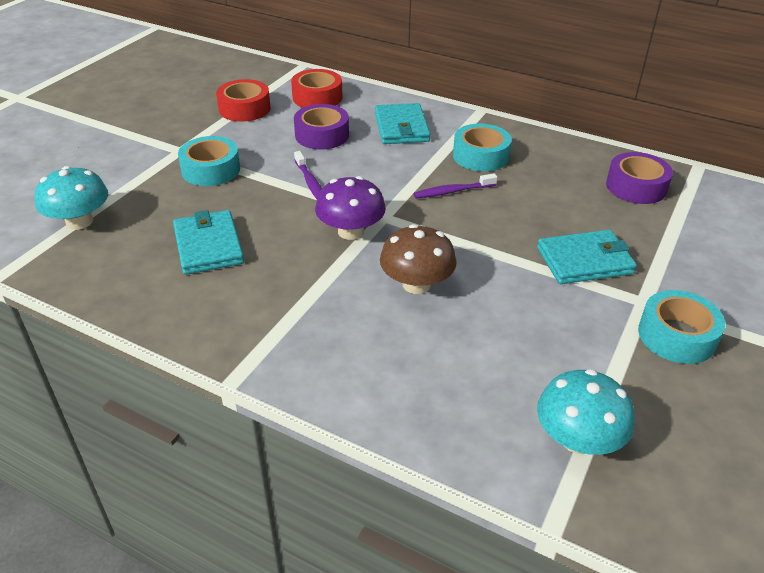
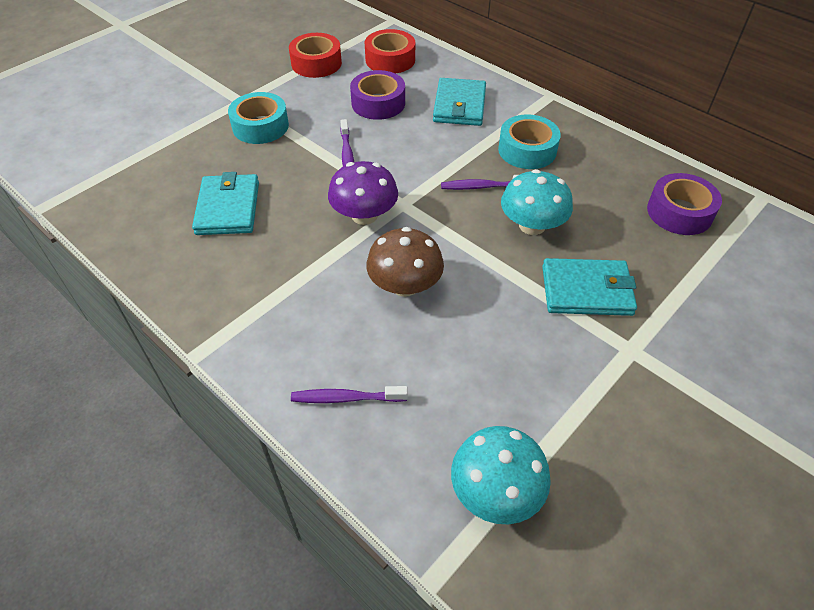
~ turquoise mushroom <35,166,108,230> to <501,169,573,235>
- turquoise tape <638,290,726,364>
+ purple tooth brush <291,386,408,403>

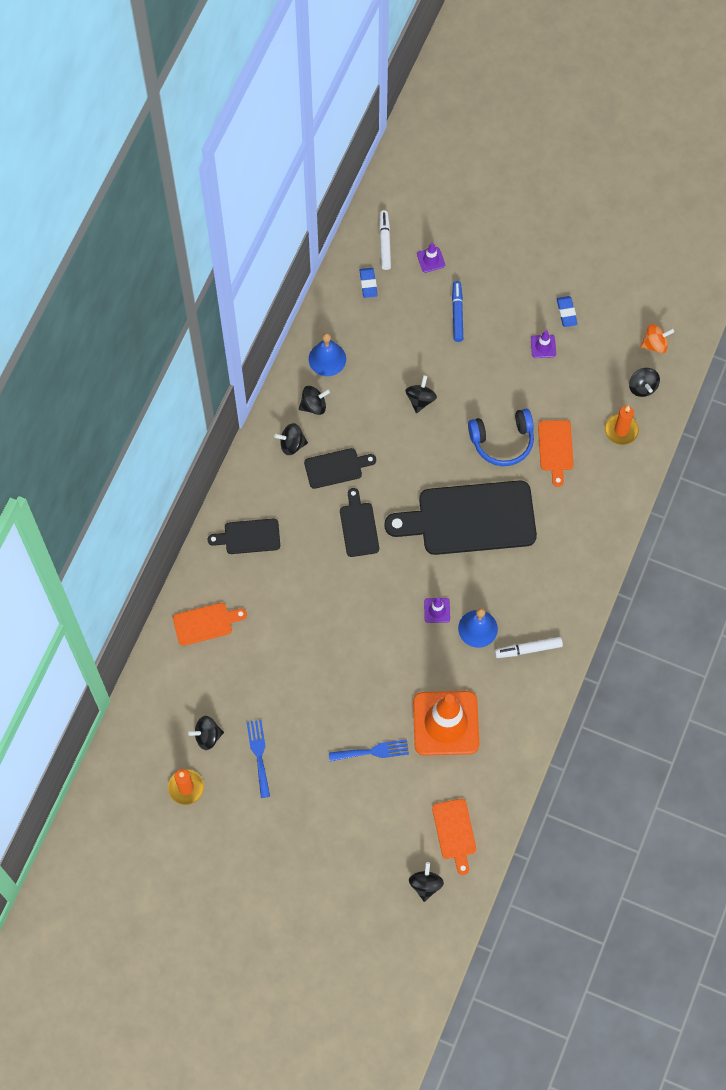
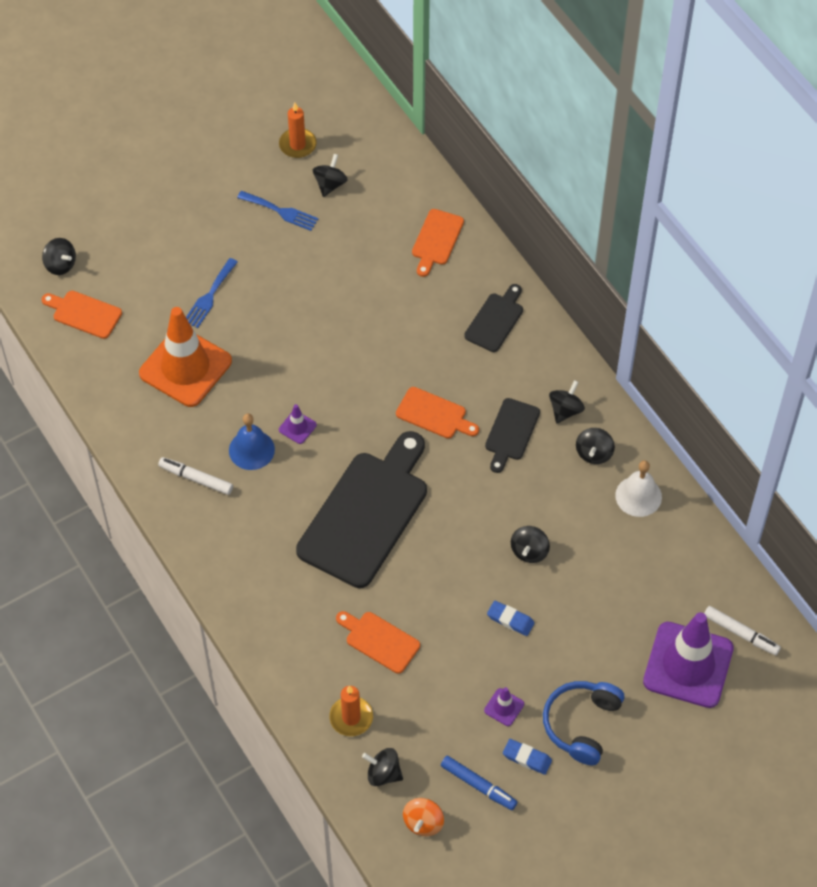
~ royal blue school bell <309,333,346,376> to white school bell <615,460,662,517>
~ black cutting board <340,488,379,557> to bright orange cutting board <396,387,479,438>
~ royal blue pencil eraser <360,268,378,298> to <487,600,534,636>
~ black spinning top <405,375,437,413> = <511,526,550,563> 60 degrees clockwise
~ purple road cone <417,242,445,273> = <643,612,734,708> x2.48
~ royal blue marker <452,281,463,342> to <441,756,517,810>
~ royal blue headset <468,409,534,466> to <543,681,624,766>
~ white marker <495,637,563,658> = <158,457,233,495> 90 degrees counterclockwise

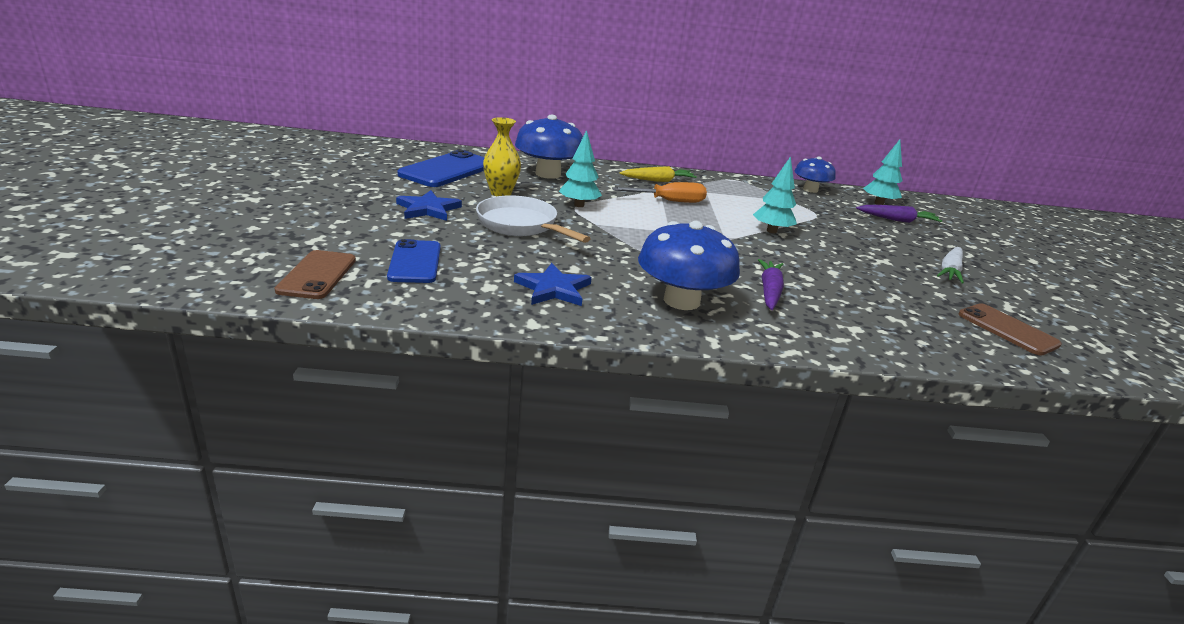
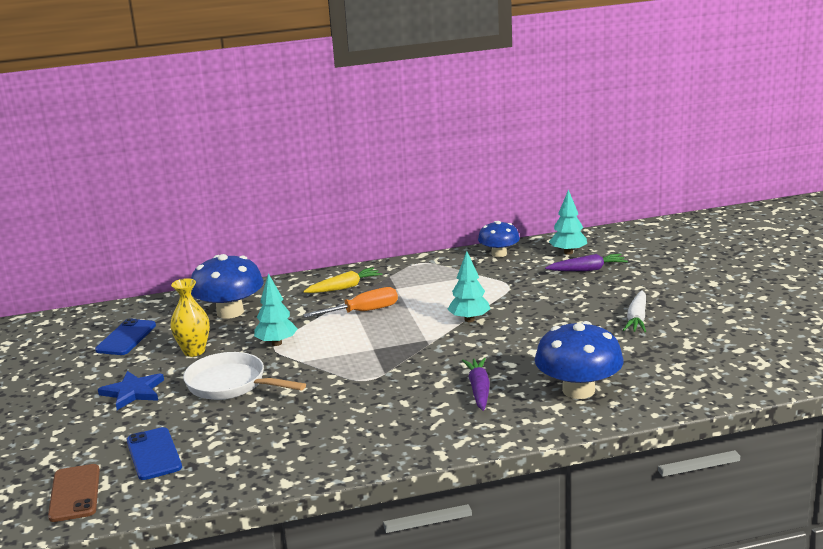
~ royal blue smartphone <398,150,485,187> = <95,318,156,355> x0.65
- royal blue five-pointed star <514,263,592,306>
~ royal blue mushroom <638,221,740,310> to <535,321,624,399>
- russet smartphone <959,303,1062,356>

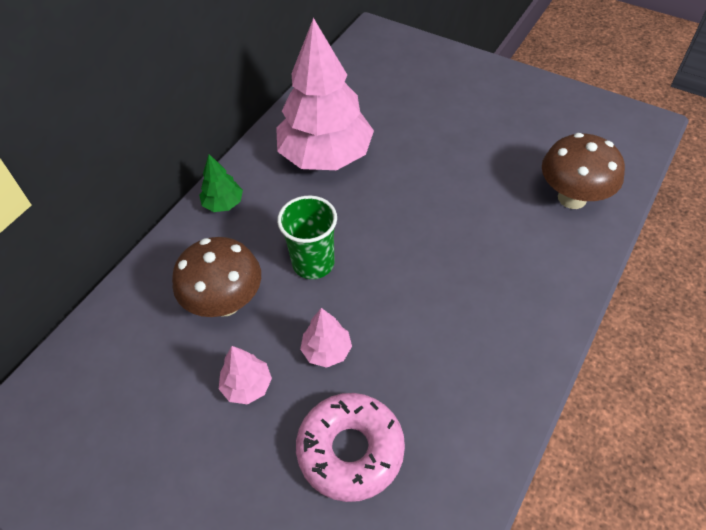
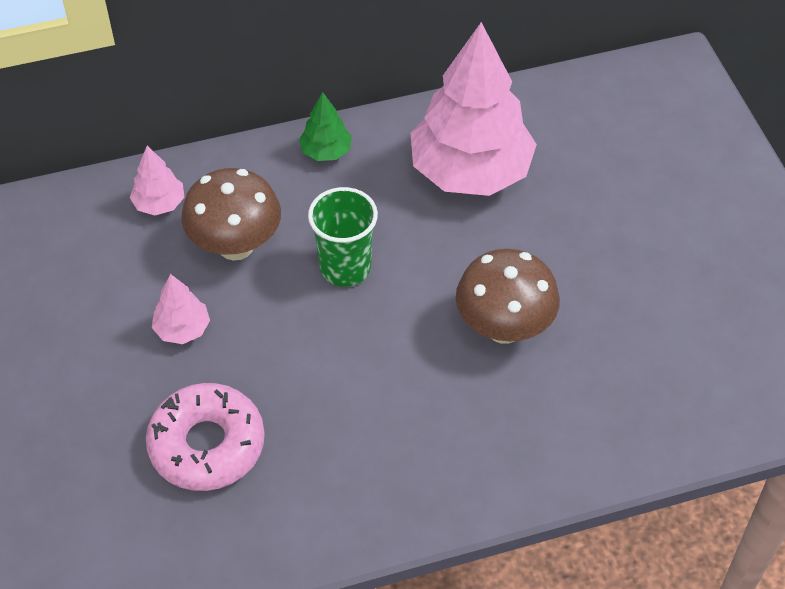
~ rose-pink fir tree <300,308,352,368> to <130,146,184,215>
~ russet mushroom <542,133,625,209> to <456,249,560,344>

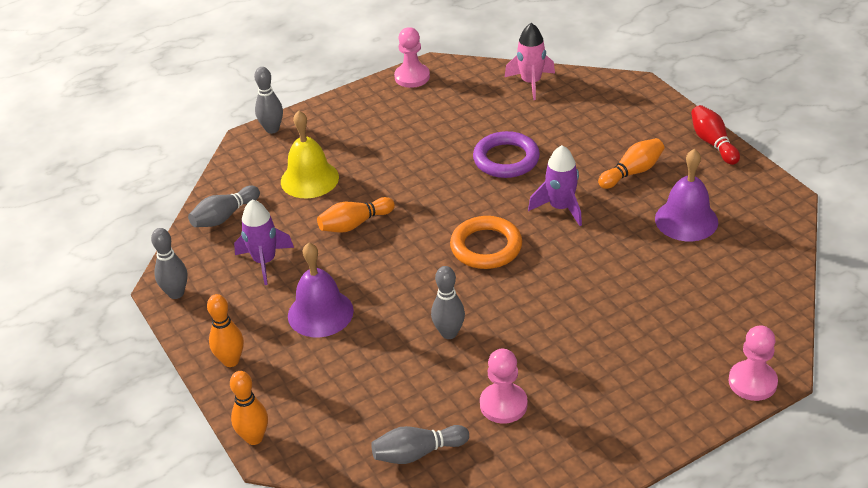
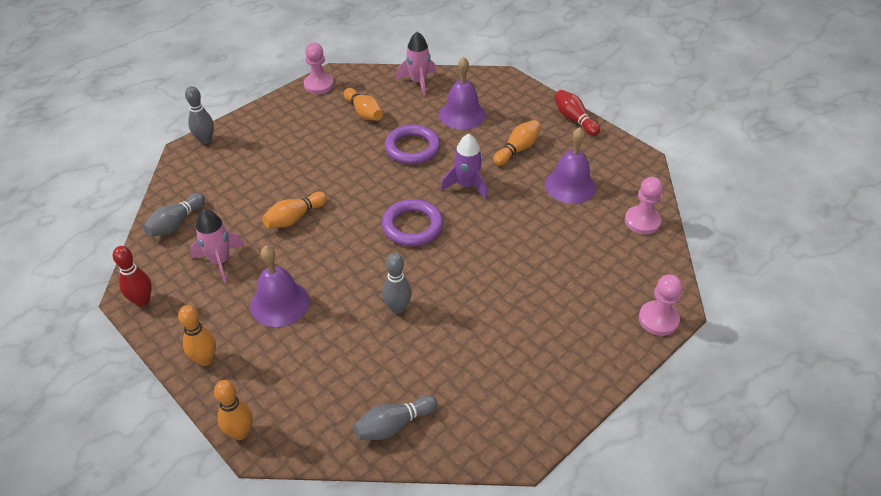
~ gray tenpin <151,228,188,299> to scarlet tenpin <113,246,152,306>
~ purple toy rocket <234,199,294,285> to rose-pink toy rocket <190,209,244,283>
- golden school bell <281,111,339,198>
~ bright orange torus <450,216,522,269> to purple torus <382,199,443,246>
~ rose-pink game pawn <480,349,528,424> to <625,177,663,234>
+ bright orange tenpin <344,88,383,121>
+ purple school bell <439,57,486,129>

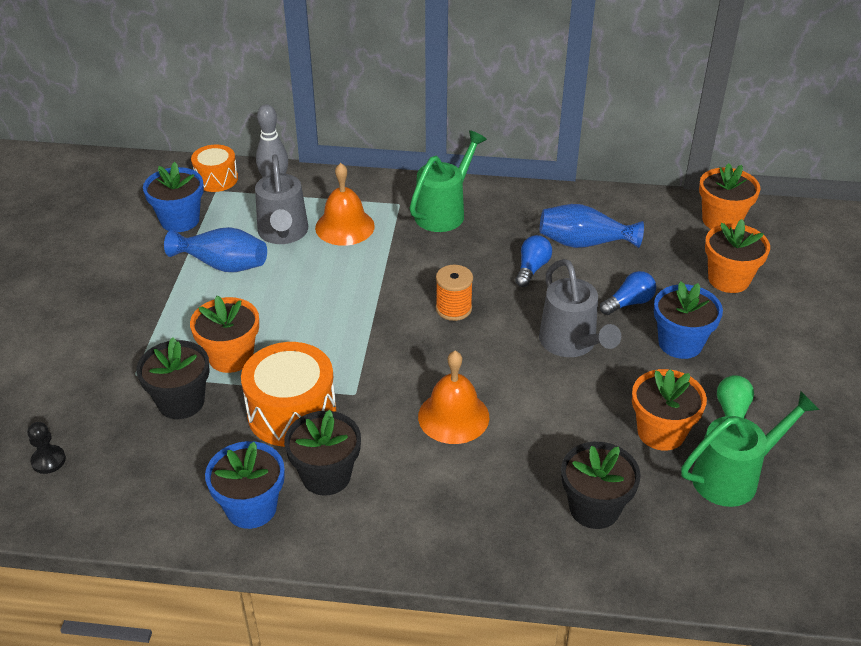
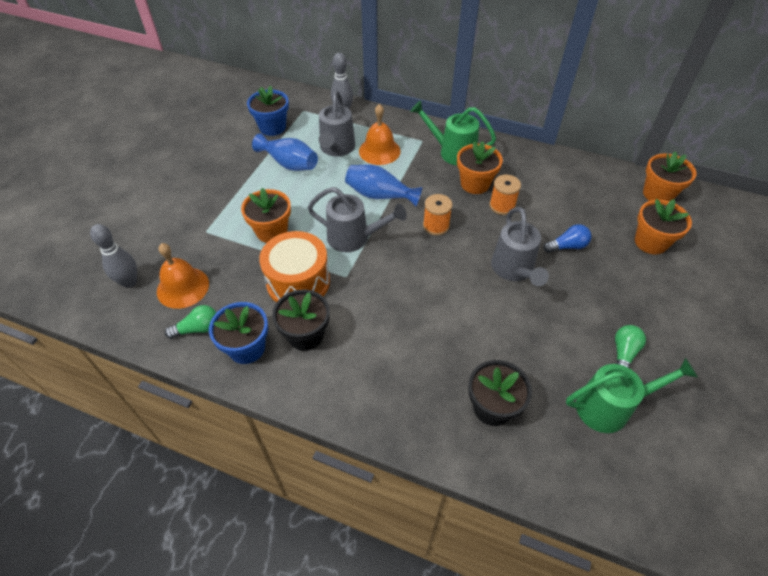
~ black game pawn <28,422,66,474> to gray tenpin <90,224,137,288>
- black potted plant <137,337,210,419>
- bright orange toy drum <191,144,238,192>
~ green watering pot <410,130,487,232> = <410,101,496,165> 120 degrees counterclockwise
~ bright orange school bell <418,351,489,444> to <157,243,209,309>
~ royal blue light bulb <515,235,552,287> to bright orange bobbin <489,175,521,215>
~ royal blue flower vase <540,204,644,248> to <345,165,423,206>
~ bright orange potted plant <632,369,707,451> to <457,141,503,194>
- royal blue potted plant <654,281,723,359>
+ green light bulb <165,305,217,339>
+ gray watering pot <308,187,407,252>

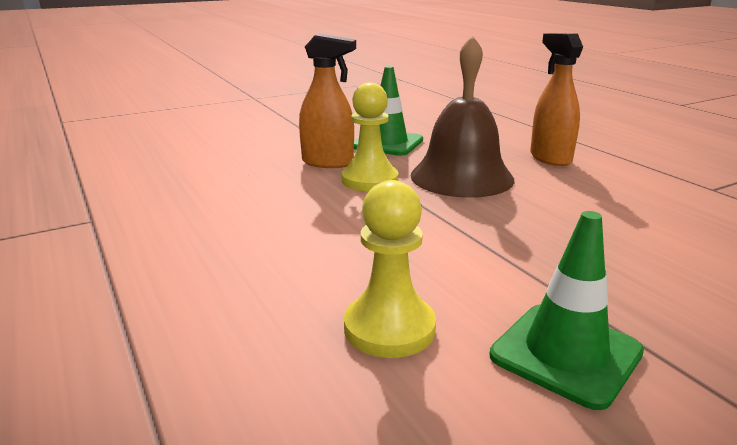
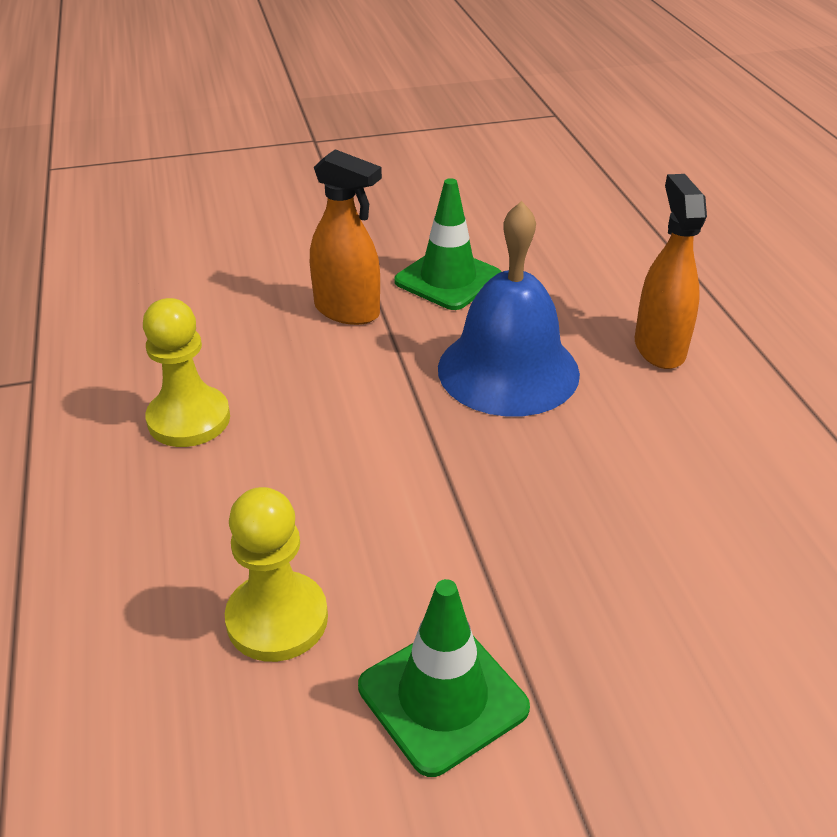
~ golden game pawn <342,83,398,192> to <143,298,230,447>
~ russet school bell <411,35,515,198> to royal blue school bell <438,201,580,417>

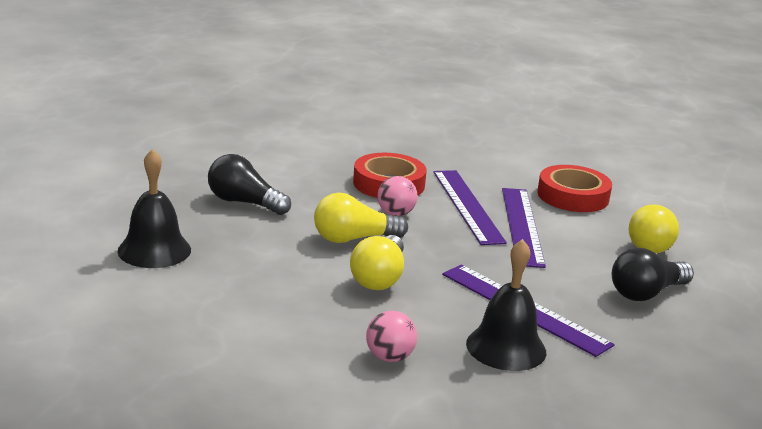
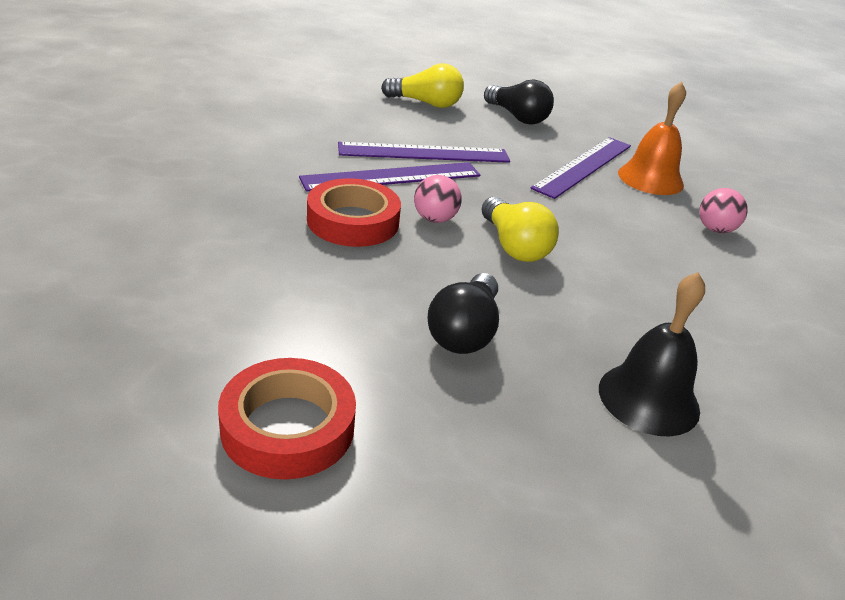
- golden light bulb <350,235,404,290>
~ black school bell <466,239,546,371> to bright orange school bell <618,81,686,195>
~ scarlet tape <538,165,612,212> to <218,358,356,480>

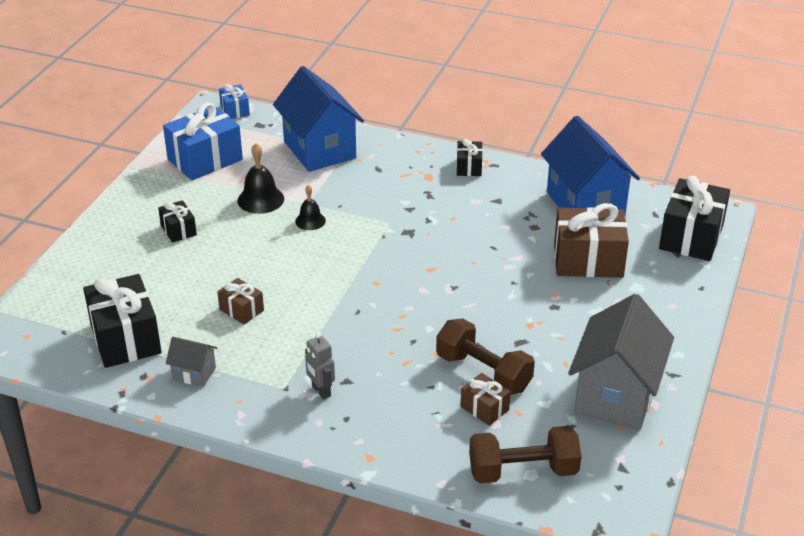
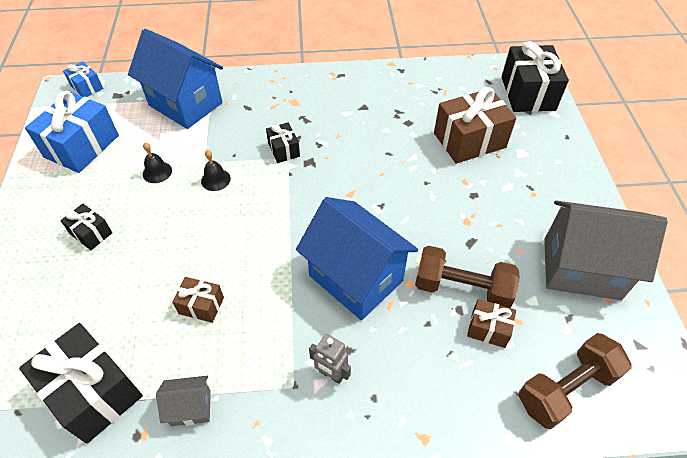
~ black school bell <238,143,284,214> = <143,142,172,183> x0.64
~ black present <457,138,483,176> to <266,122,300,163>
~ royal blue house <541,116,640,215> to <296,197,418,320>
~ gray house <568,294,674,430> = <544,201,668,300> 75 degrees counterclockwise

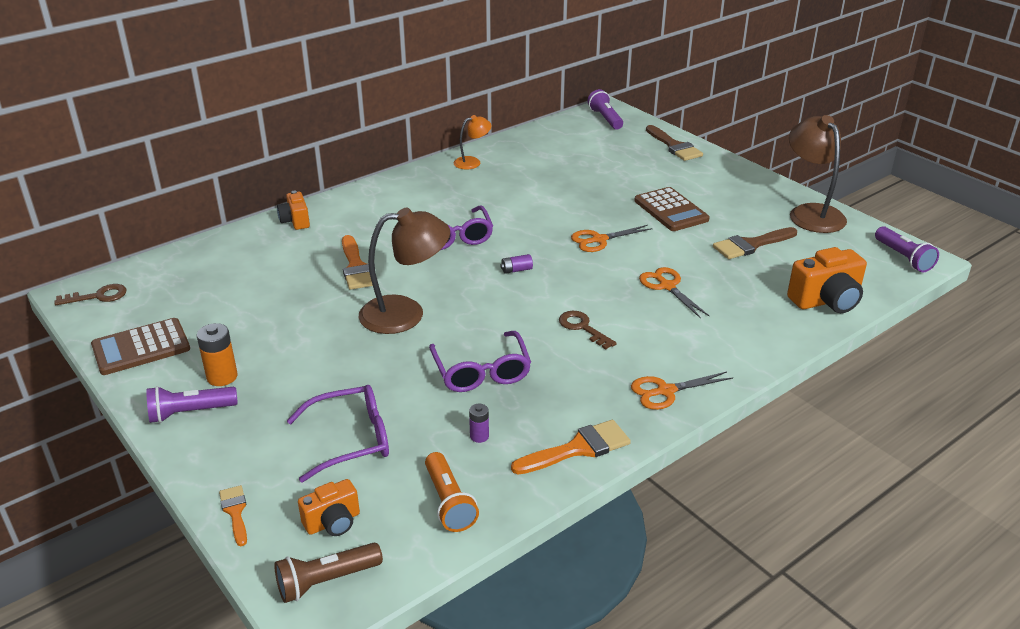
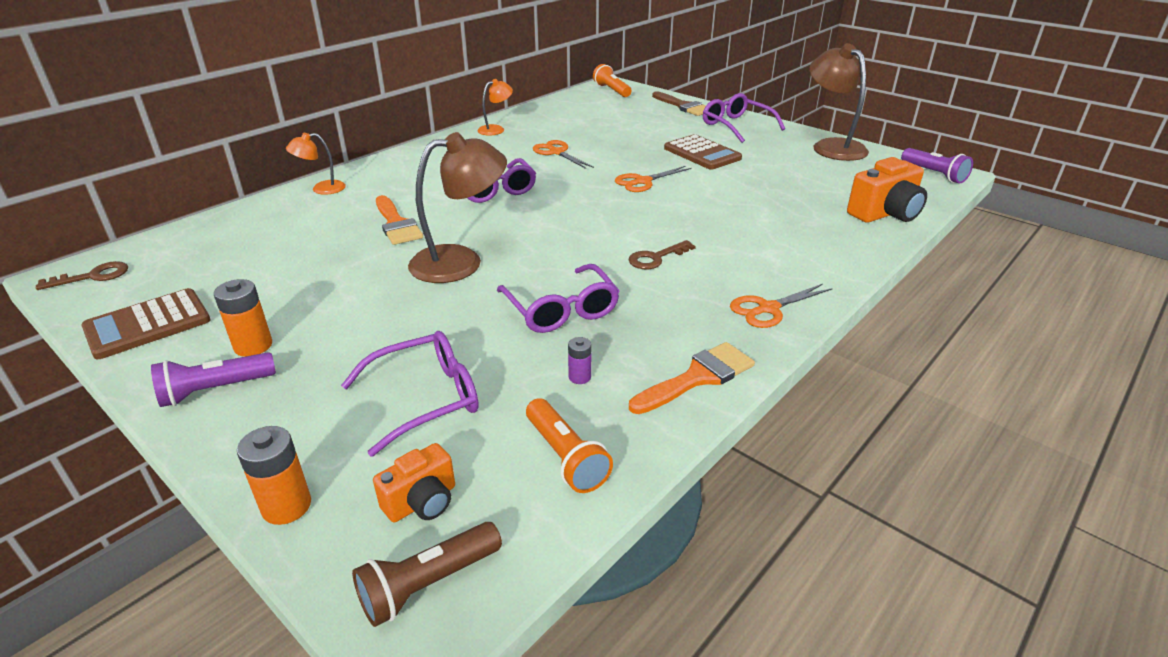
~ bright orange brush <219,485,247,546> to bright orange power cell <237,426,311,525>
~ bright orange compact camera <277,191,310,230> to bright orange reading lamp <286,133,346,195>
- purple power cell <500,254,533,274>
~ russet door key <559,311,617,350> = <628,240,696,269> 75 degrees counterclockwise
~ purple flashlight <587,89,623,130> to bright orange flashlight <593,64,631,97>
~ bright orange shears <639,267,709,319> to <533,140,594,169>
- russet brush <713,227,797,259>
+ purple eyeglasses <703,93,785,143>

